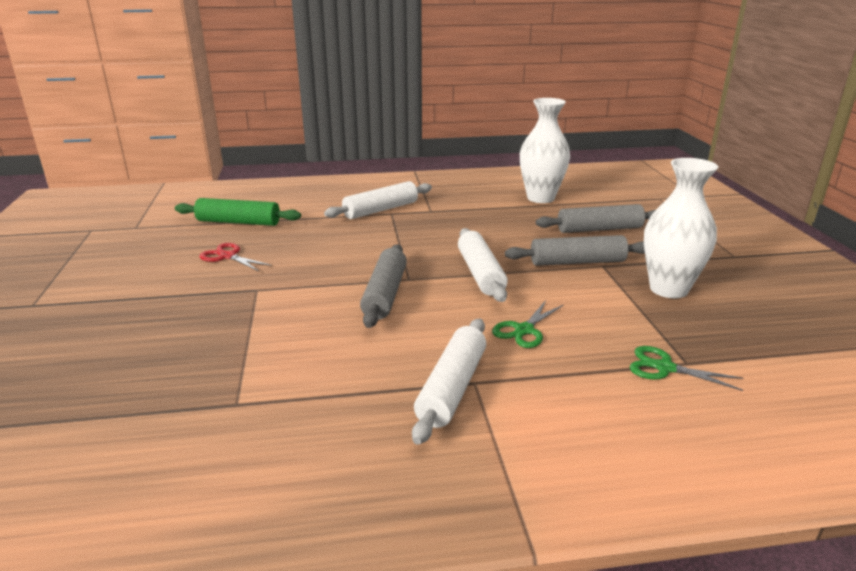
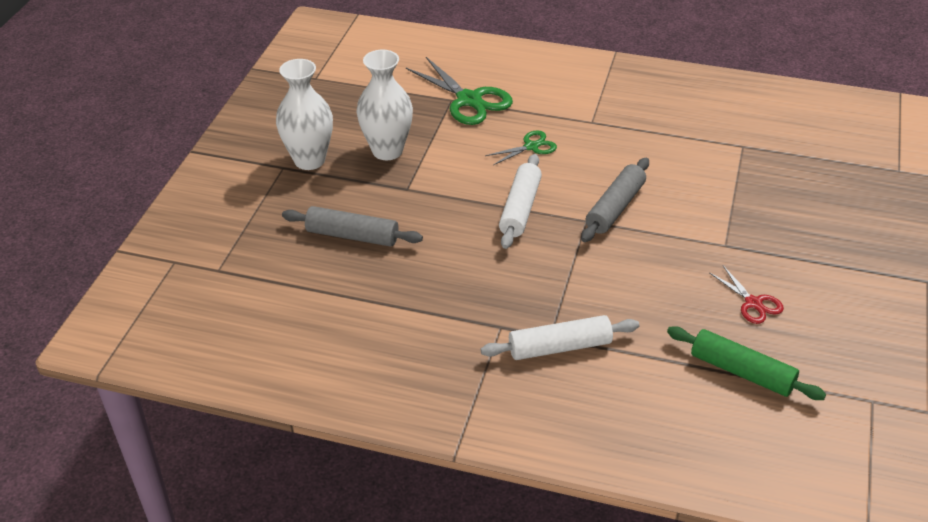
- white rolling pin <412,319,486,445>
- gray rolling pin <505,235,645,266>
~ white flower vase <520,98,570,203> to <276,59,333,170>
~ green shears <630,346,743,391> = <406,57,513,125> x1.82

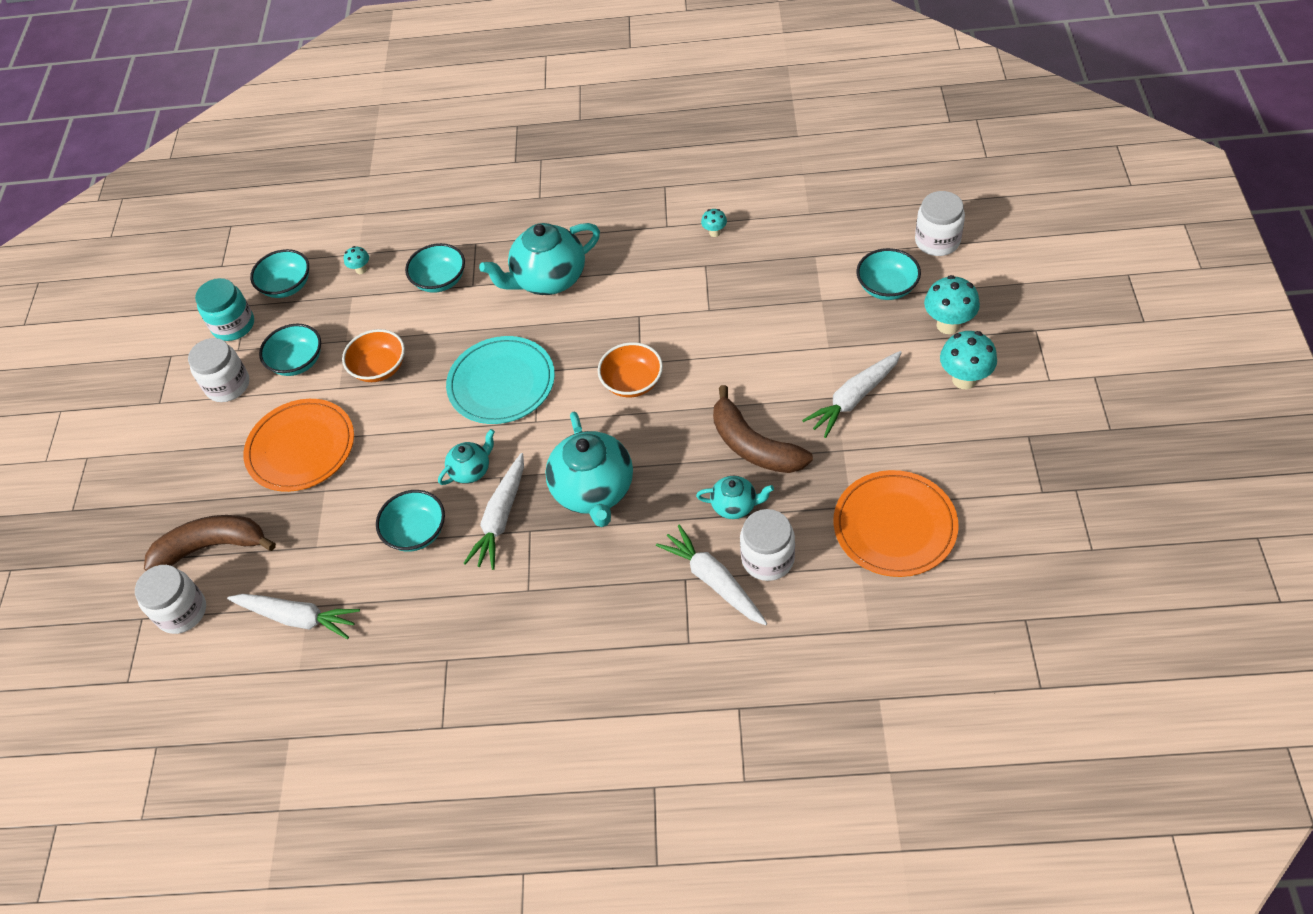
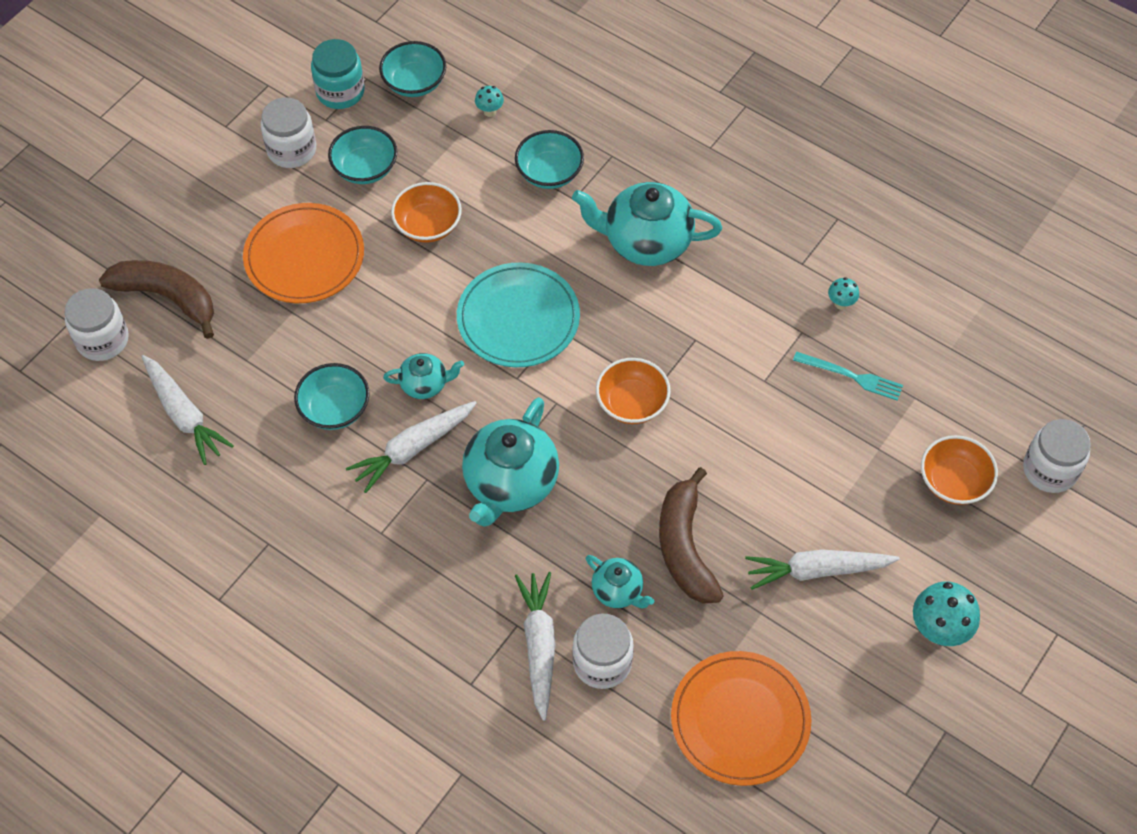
~ turquoise serving bowl <856,248,921,300> to bright orange serving bowl <921,435,998,505>
- turquoise mushroom <924,275,980,334>
+ turquoise dinner fork <793,351,903,401>

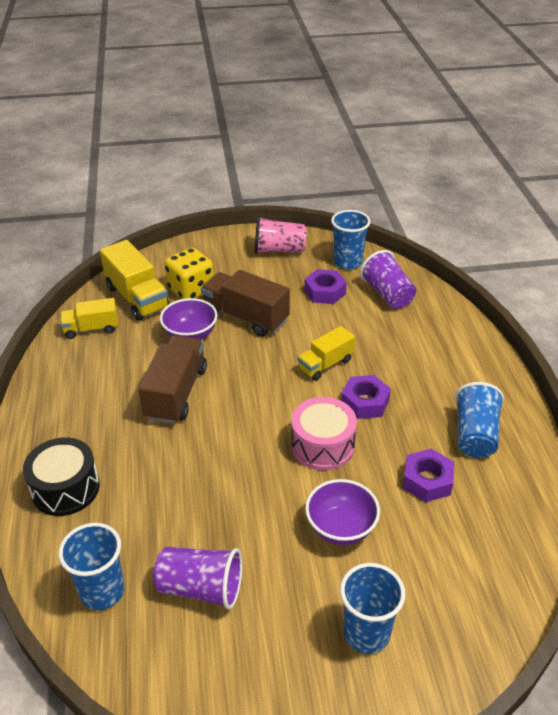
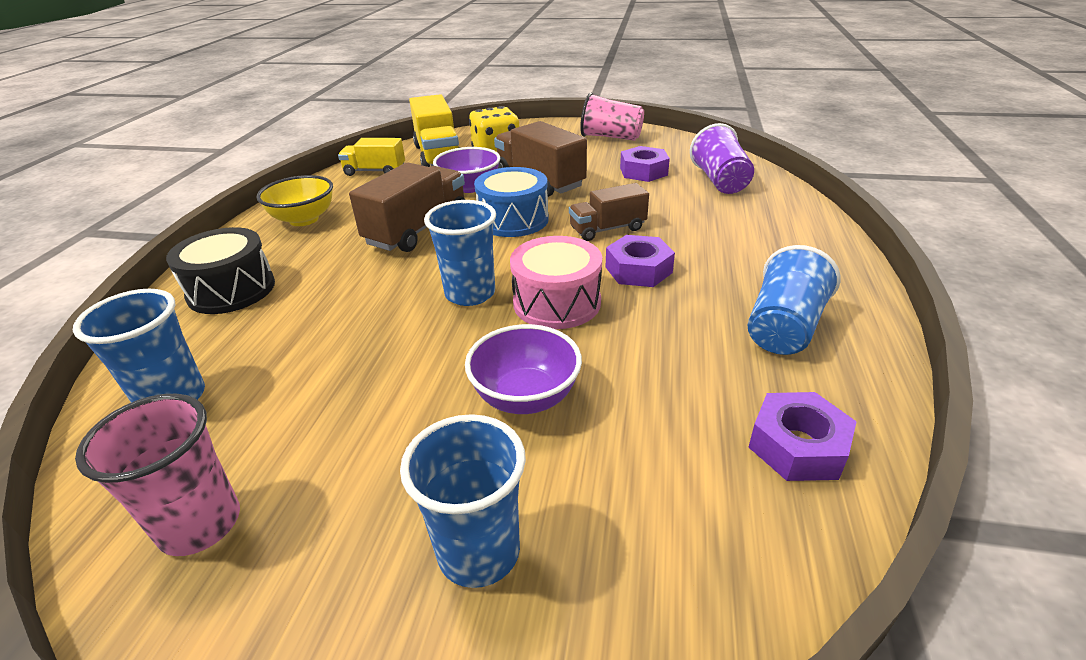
- purple beaker <153,547,242,610>
~ golden lorry <297,326,355,381> to russet lorry <569,183,649,241>
~ royal blue beaker <331,210,371,270> to <424,200,496,306>
~ purple hexagon nut <403,449,454,502> to <749,392,857,481>
+ rose-pink beaker <75,394,240,556>
+ golden serving bowl <256,175,333,226>
+ royal blue toy drum <474,167,549,237>

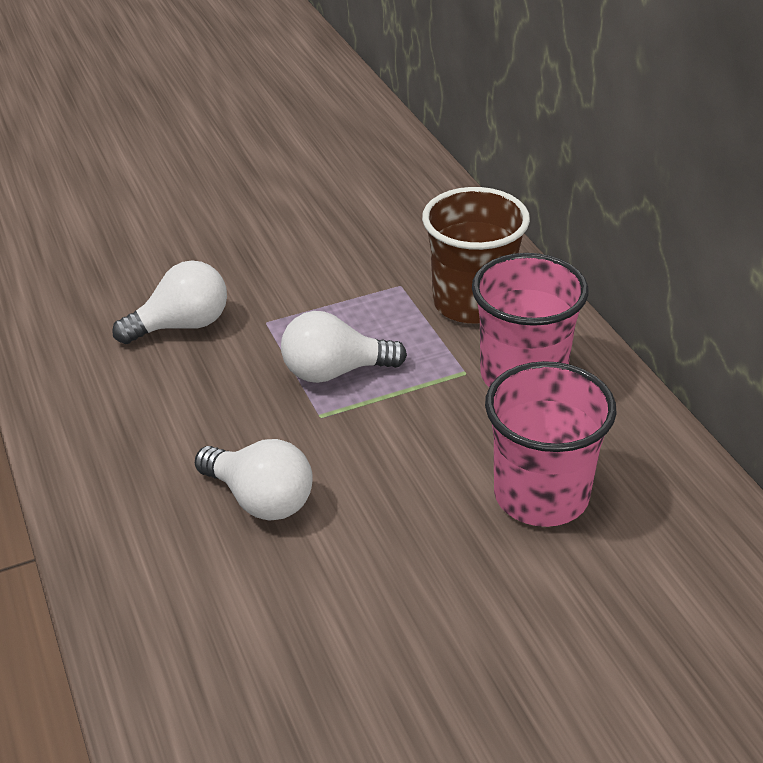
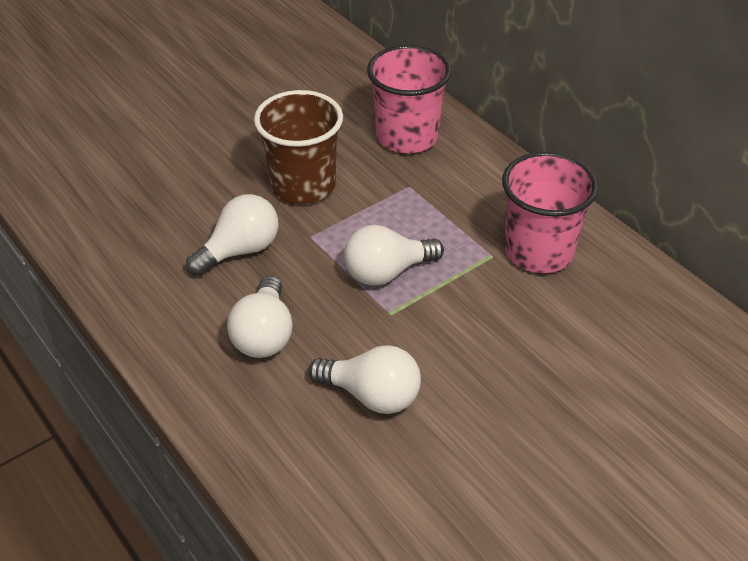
~ russet beaker <422,187,530,323> to <254,90,343,204>
~ rose-pink beaker <485,361,617,527> to <367,45,451,153>
+ white light bulb <227,276,293,358>

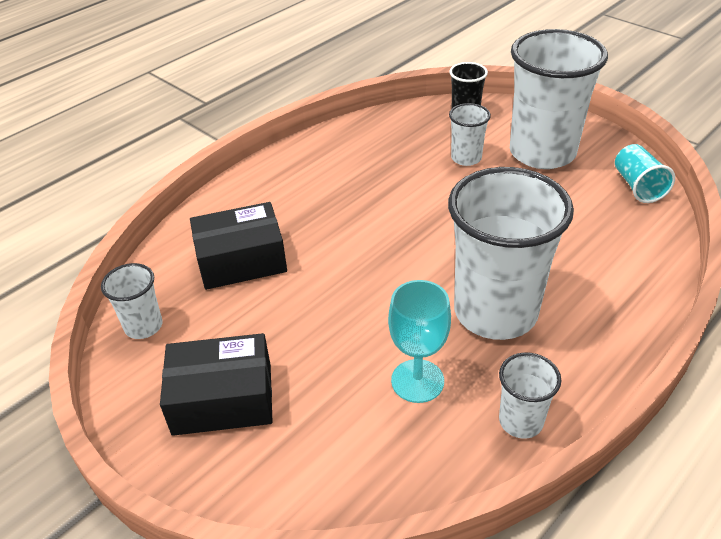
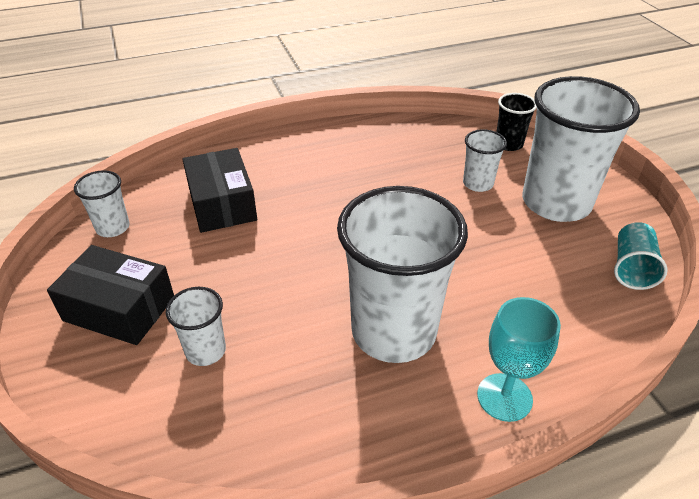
~ black package <190,202,287,290> = <182,148,257,233> 60 degrees clockwise
~ turquoise wine glass <388,280,451,403> to <477,297,561,422>
~ white beaker <499,352,562,439> to <166,287,226,366>

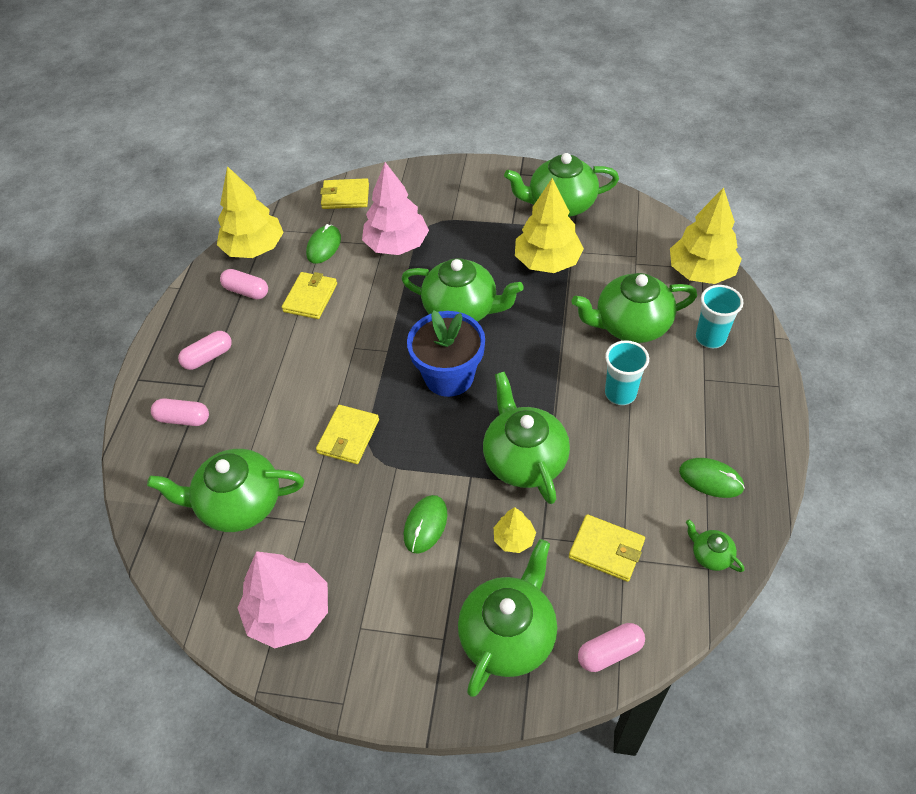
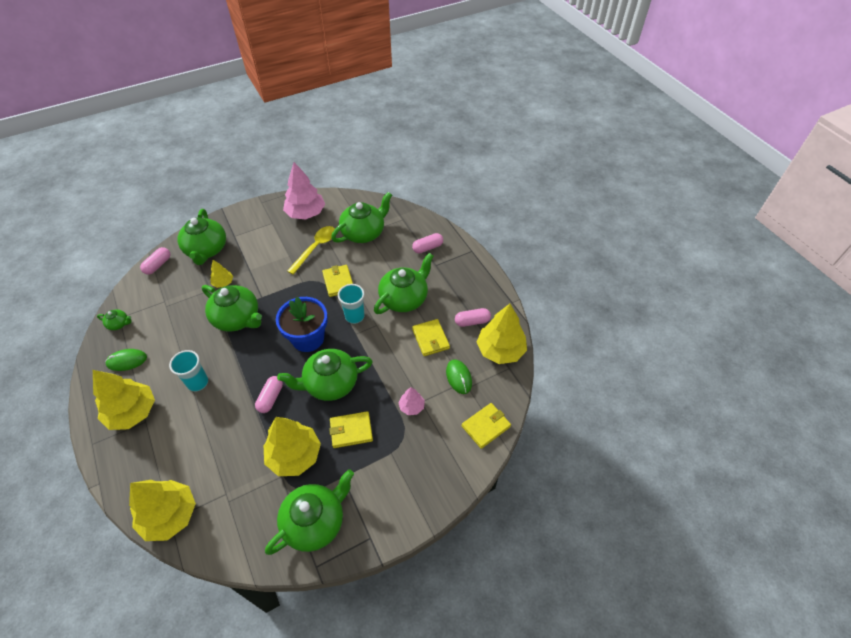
~ rose-pink pill <178,331,232,370> to <255,376,283,413>
~ rose-pink fir tree <362,162,429,255> = <398,387,425,415> x0.49
- green mouse <404,495,448,554>
~ golden billfold <569,514,645,582> to <329,411,373,448>
~ green tea pot <572,273,697,343> to <374,253,434,314>
~ turquoise beaker <696,285,744,348> to <338,284,365,324>
+ golden fir tree <93,370,155,430>
+ golden teaspoon <287,226,335,275>

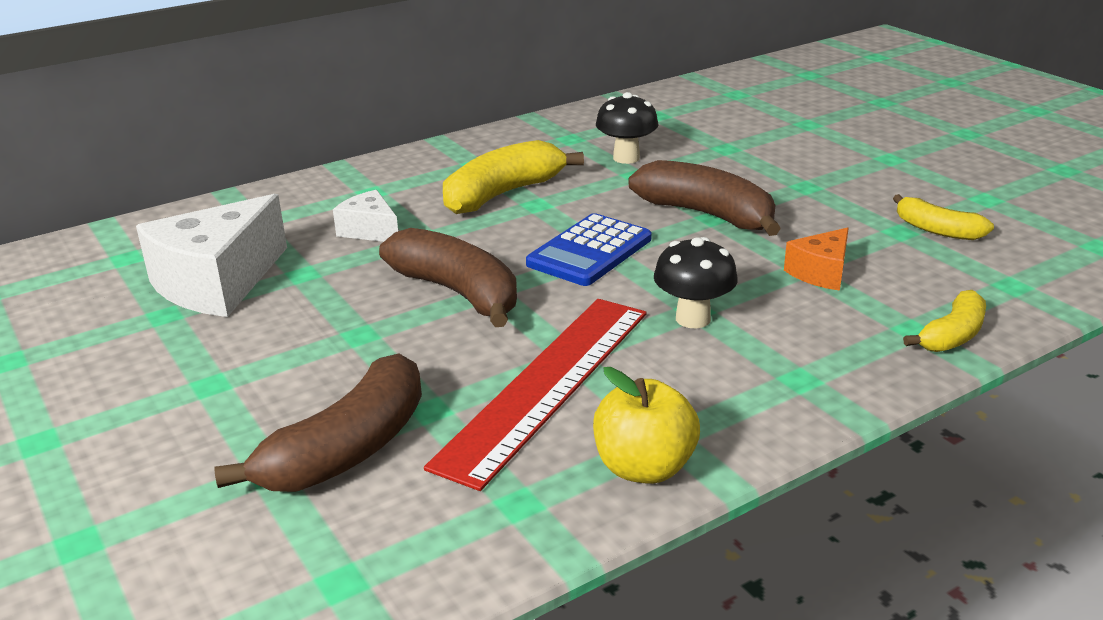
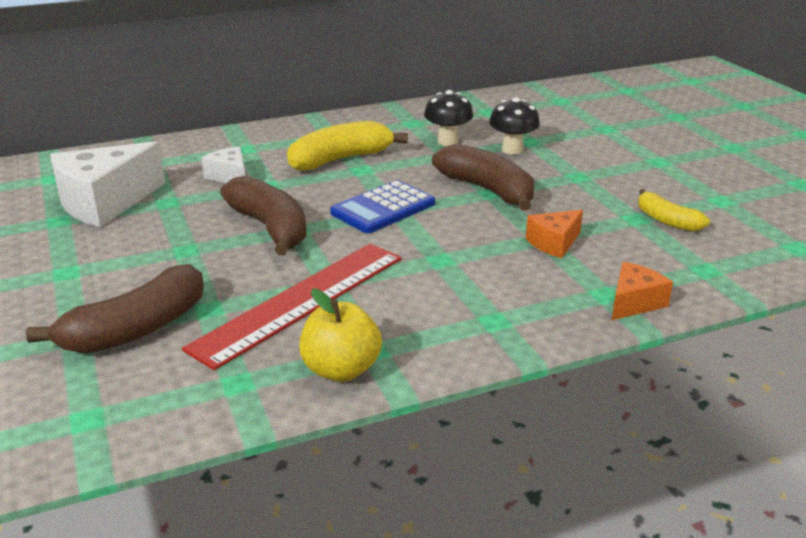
~ black mushroom <654,237,738,328> to <489,97,540,155>
~ golden toy banana <903,290,986,352> to bright orange cheese wedge <612,262,673,320>

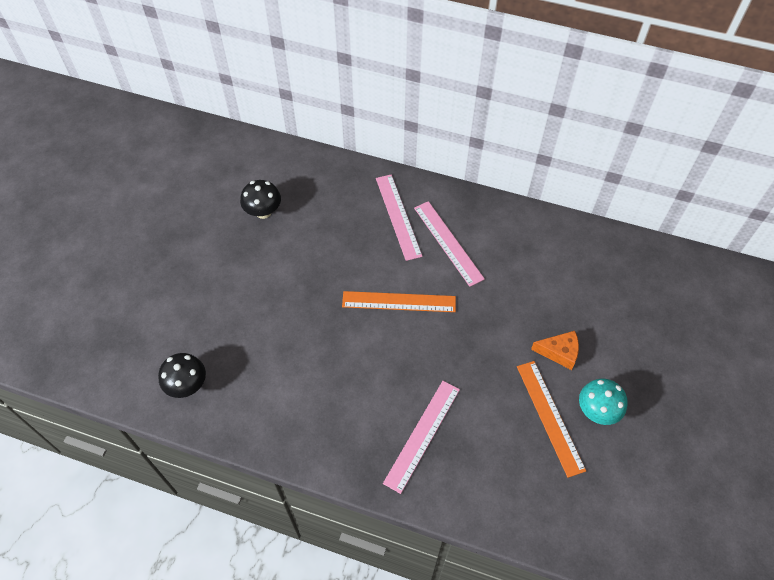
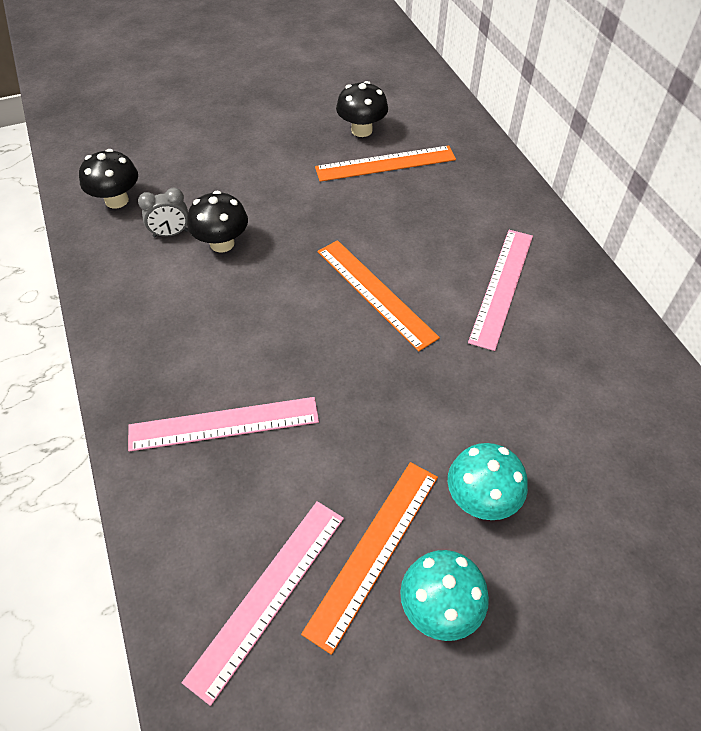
~ rose-pink measuring stick <376,175,423,261> to <182,501,344,706>
~ bright orange cheese wedge <531,331,579,370> to turquoise mushroom <448,443,528,520>
+ gray alarm clock <138,187,188,237>
+ black mushroom <187,191,248,253>
+ bright orange measuring stick <315,146,456,182>

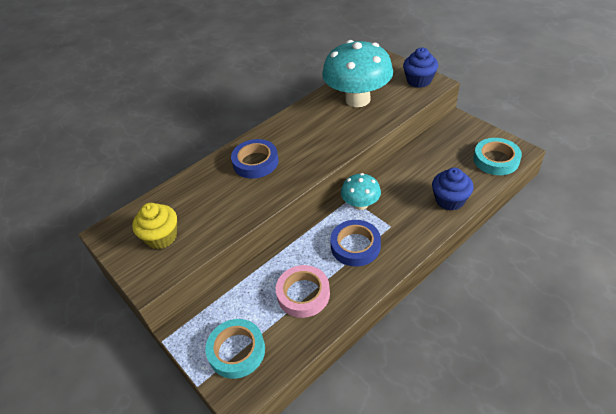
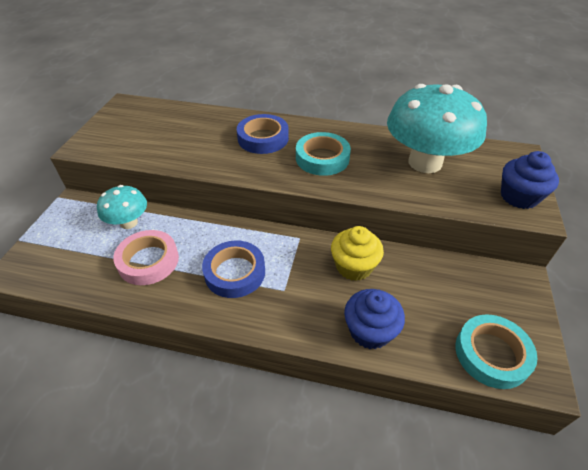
~ golden fairy cake <132,203,177,249> to <331,226,384,281>
~ turquoise tape <206,319,265,379> to <296,132,351,176>
~ turquoise mushroom <341,173,381,210> to <97,185,147,229>

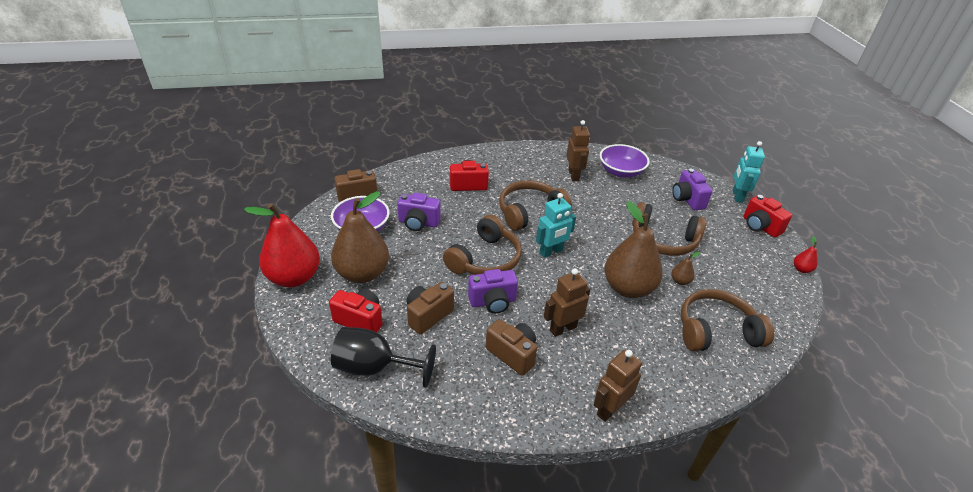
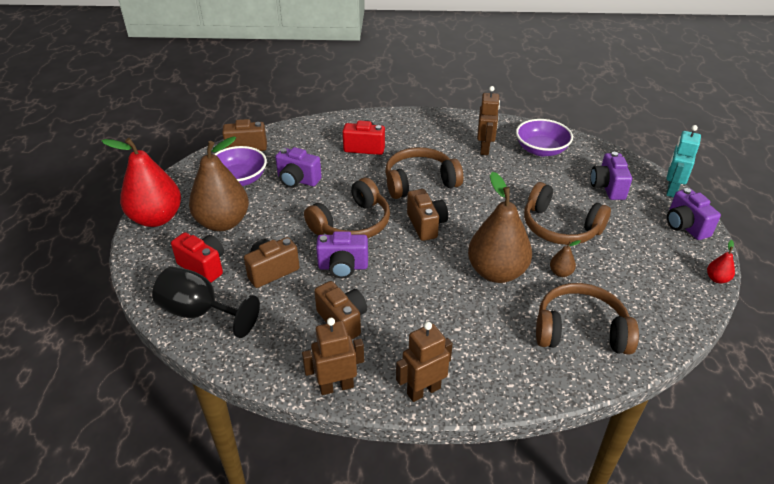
~ turquoise robot <536,193,576,258> to russet compact camera <407,189,448,241>
~ russet robot <544,268,590,337> to <302,318,364,395>
~ scarlet compact camera <743,195,792,238> to purple compact camera <667,188,721,240>

